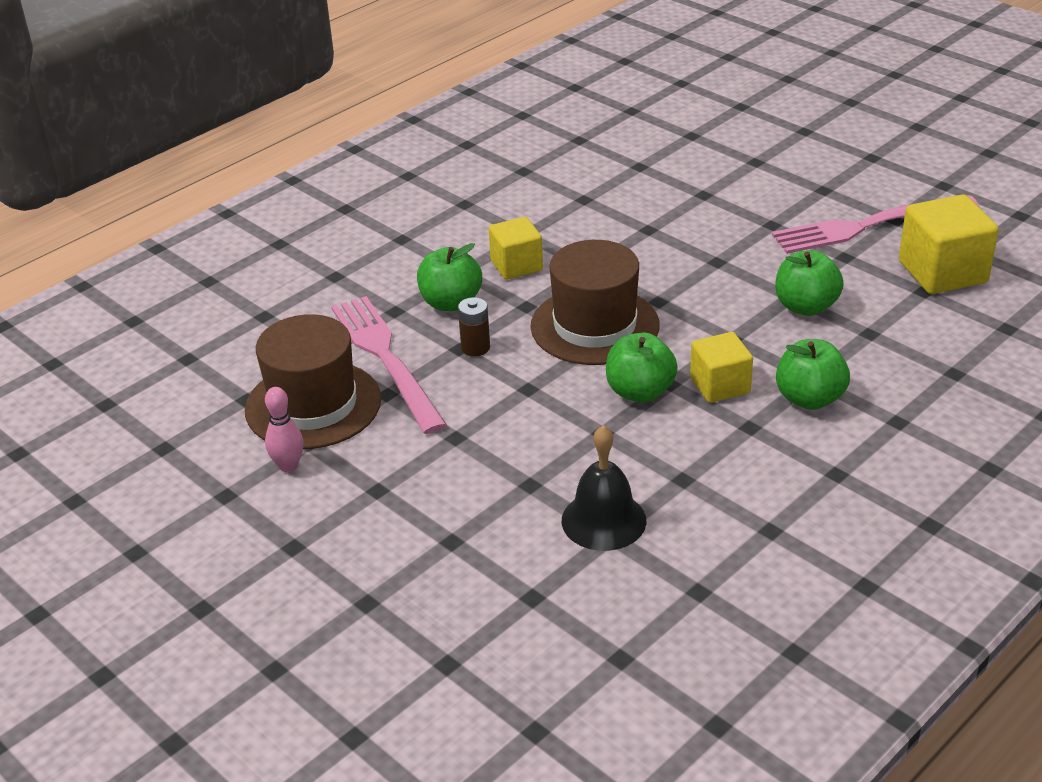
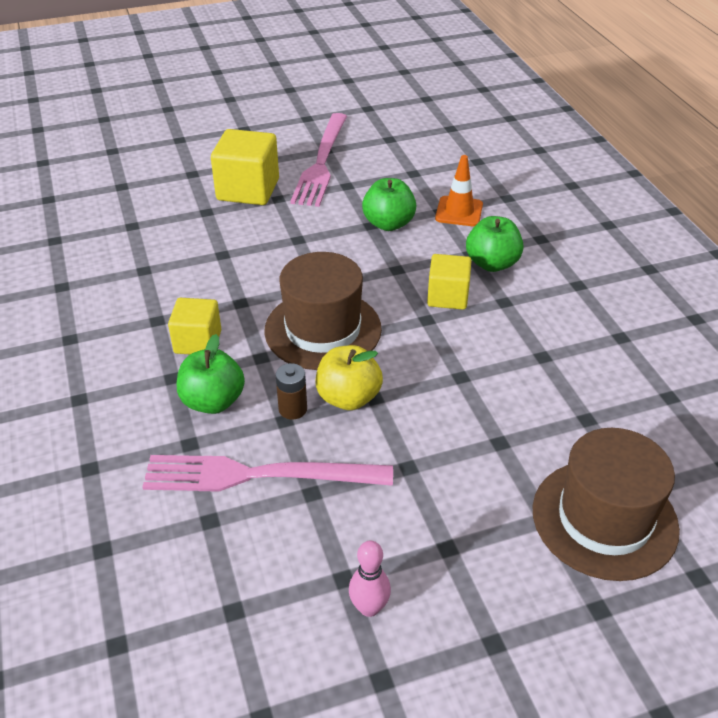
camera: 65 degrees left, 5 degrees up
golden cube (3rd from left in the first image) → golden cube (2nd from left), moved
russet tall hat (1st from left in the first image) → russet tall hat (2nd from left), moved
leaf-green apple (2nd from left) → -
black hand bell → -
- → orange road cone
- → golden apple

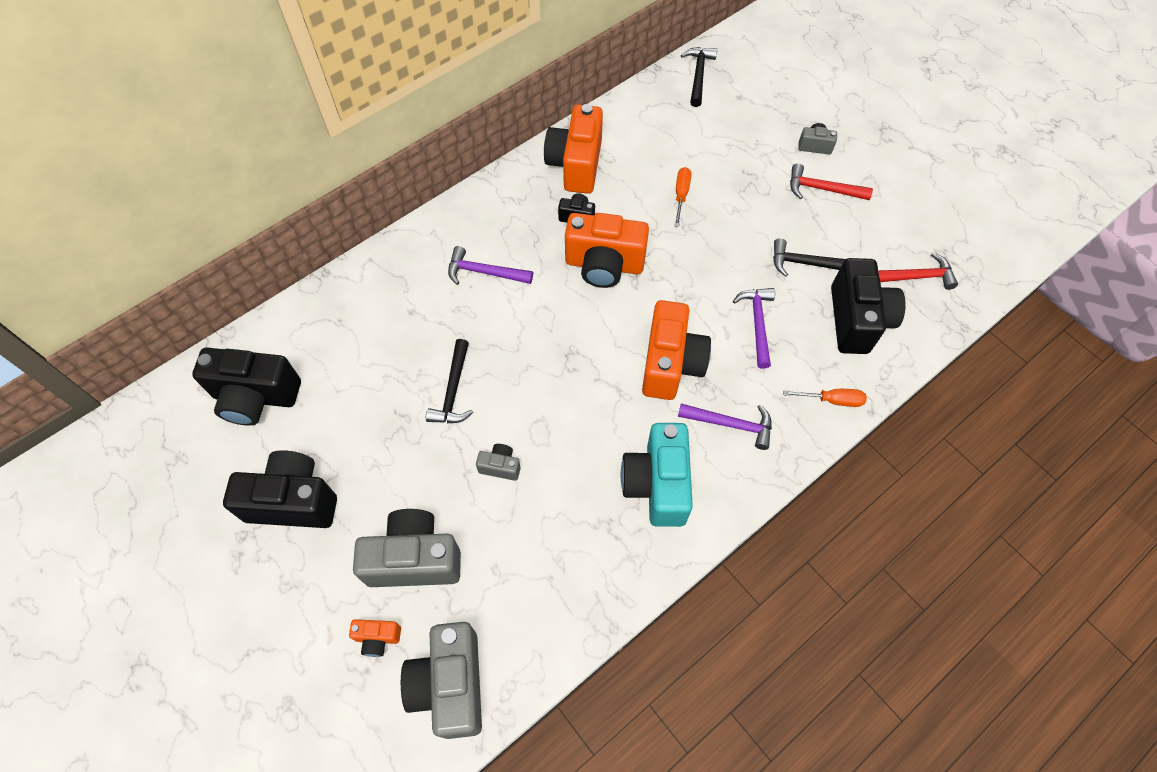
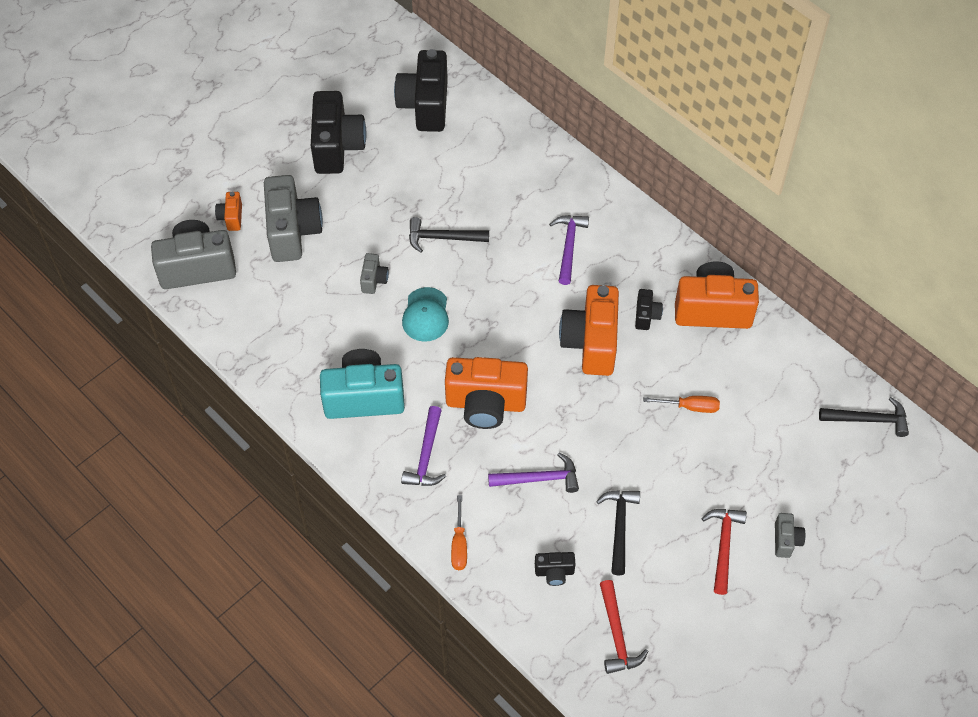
camera: 85 degrees right, 5 degrees down
black compact camera (4th from left in the first image) → black compact camera (3rd from left), x0.46
- → aqua baseball cap

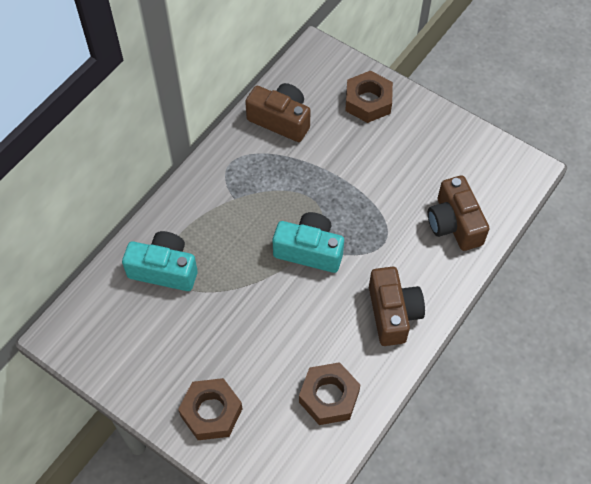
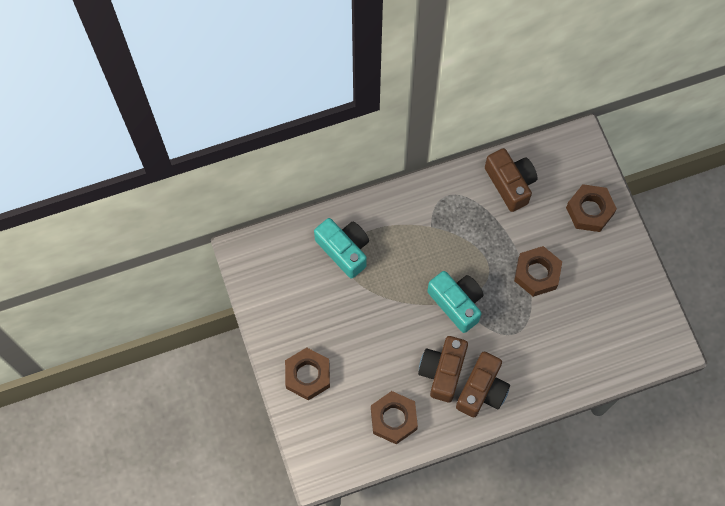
camera: 35 degrees right, 10 degrees up
russet compact camera (3rd from left in the first image) → russet compact camera (1st from left), moved
- → russet hex nut (3rd from left)

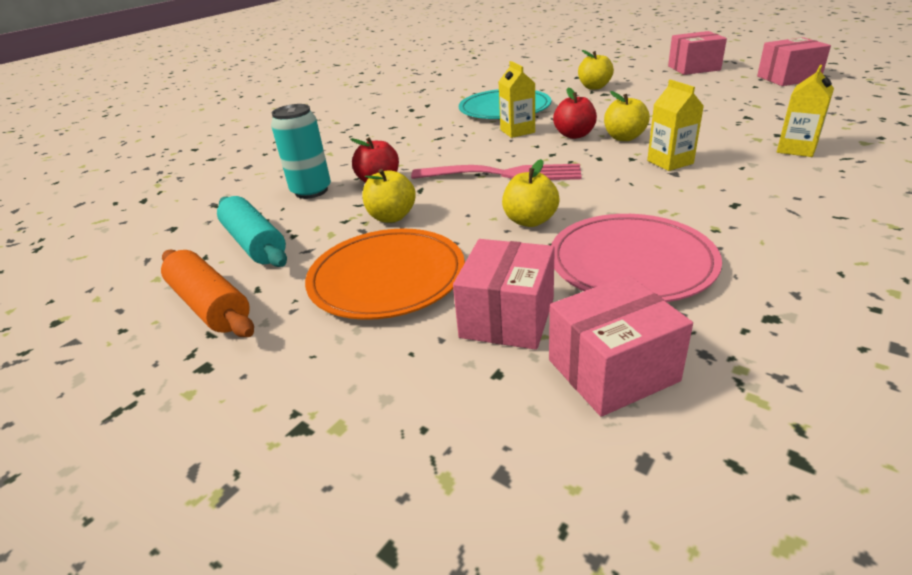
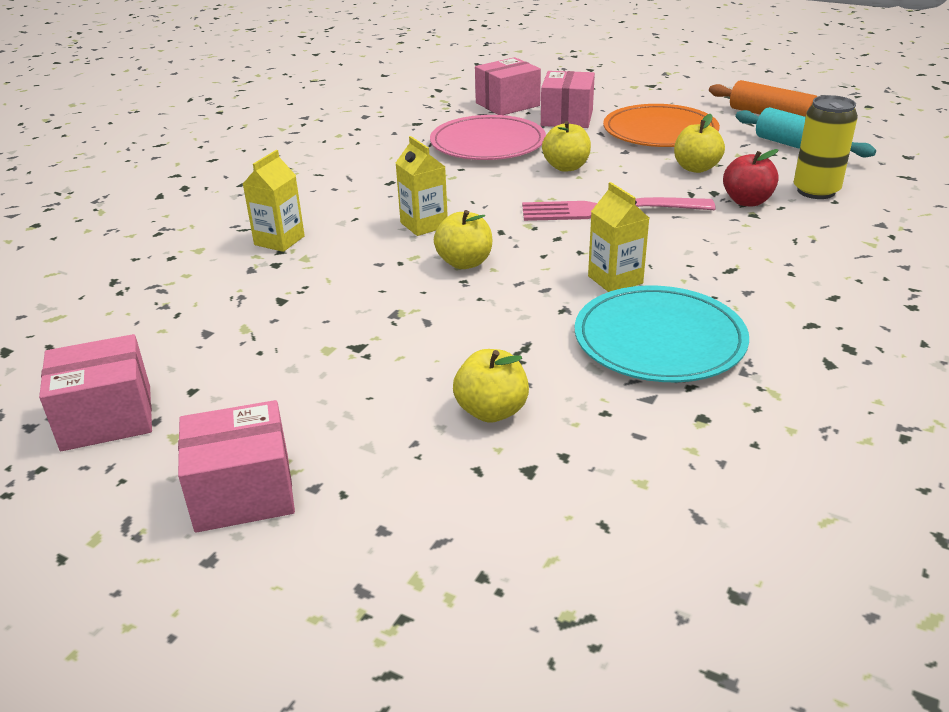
camera: 170 degrees right, 0 degrees up
red apple (2nd from left) → -
aqua soda can → golden soda can

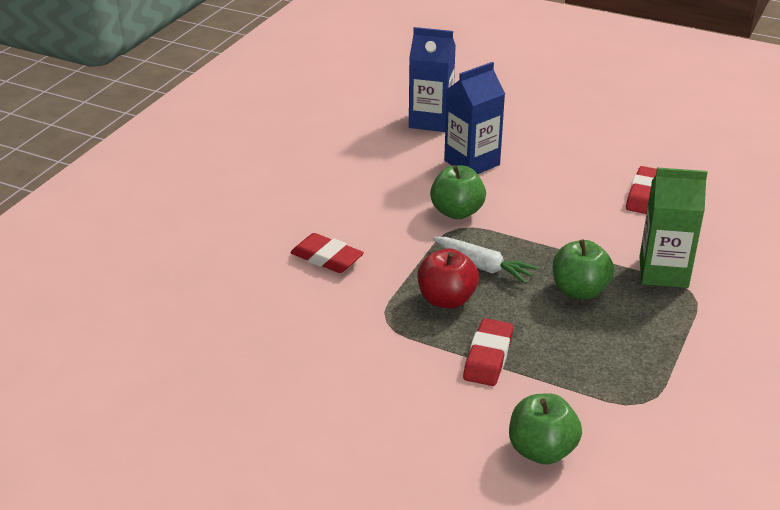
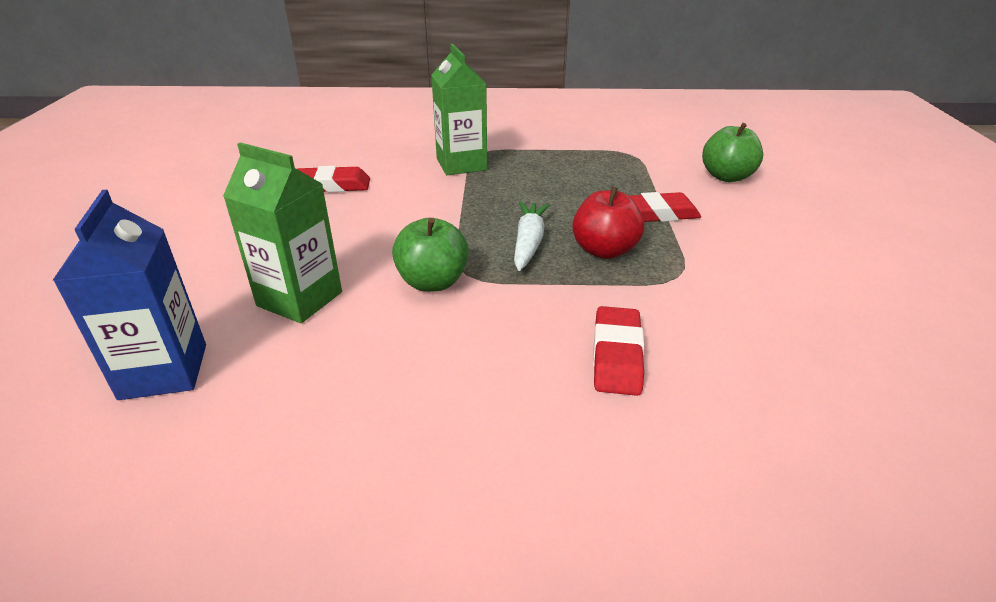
camera: 115 degrees left, 0 degrees up
royal blue carton (2nd from left) → leaf-green carton (1st from left)
leaf-green apple (3rd from left) → -

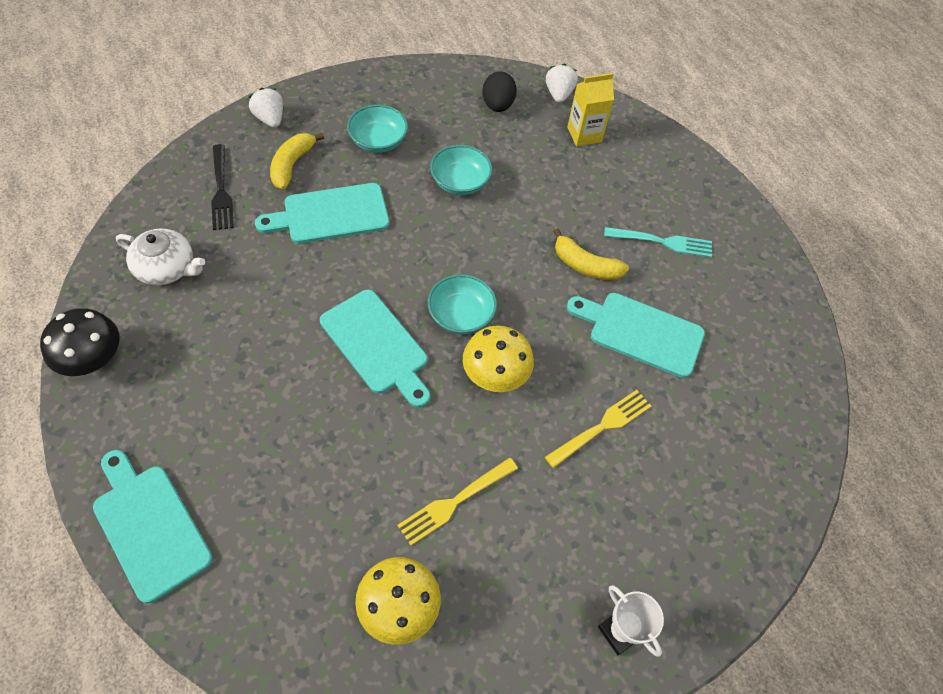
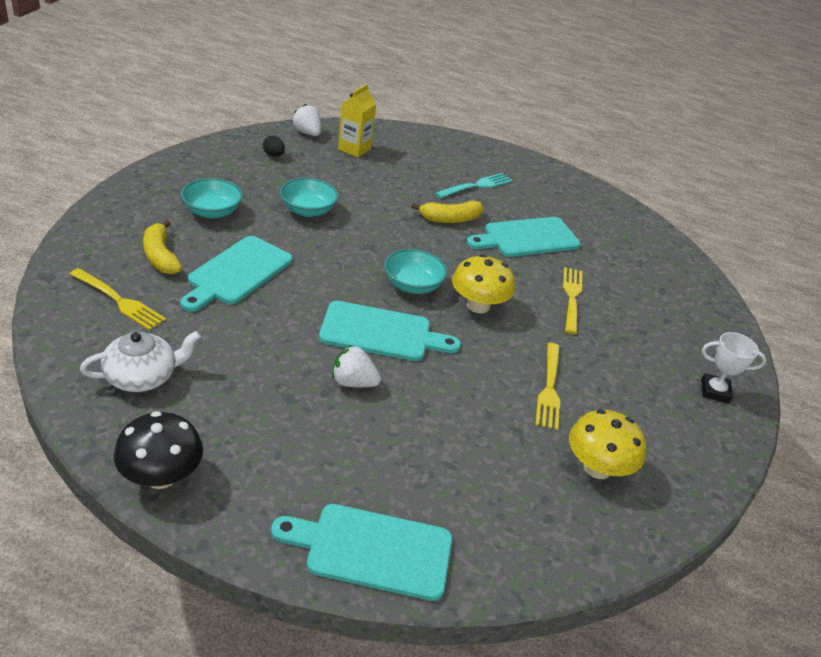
camera: 45 degrees left, 20 degrees down
black toy egg, x0.63
white toy strawberry (1st from left in the first image) → white toy strawberry (2nd from left), moved
black table fork → golden table fork (1st from left)

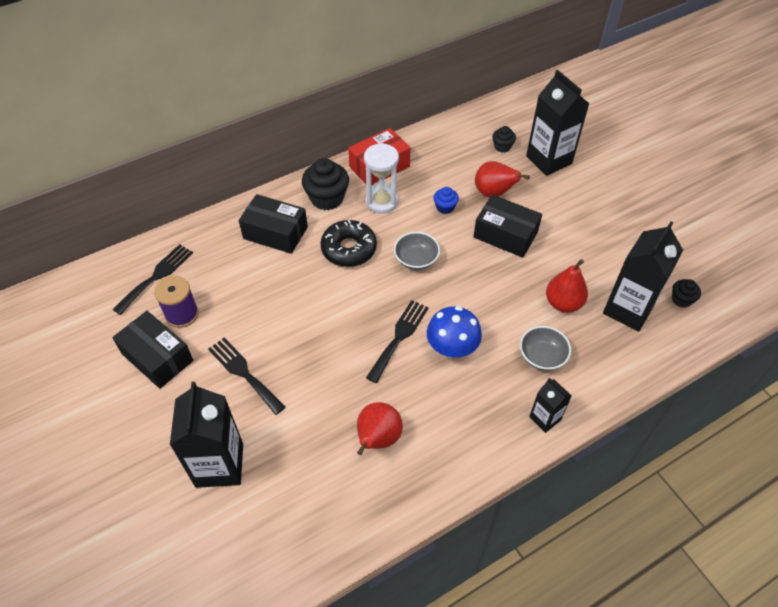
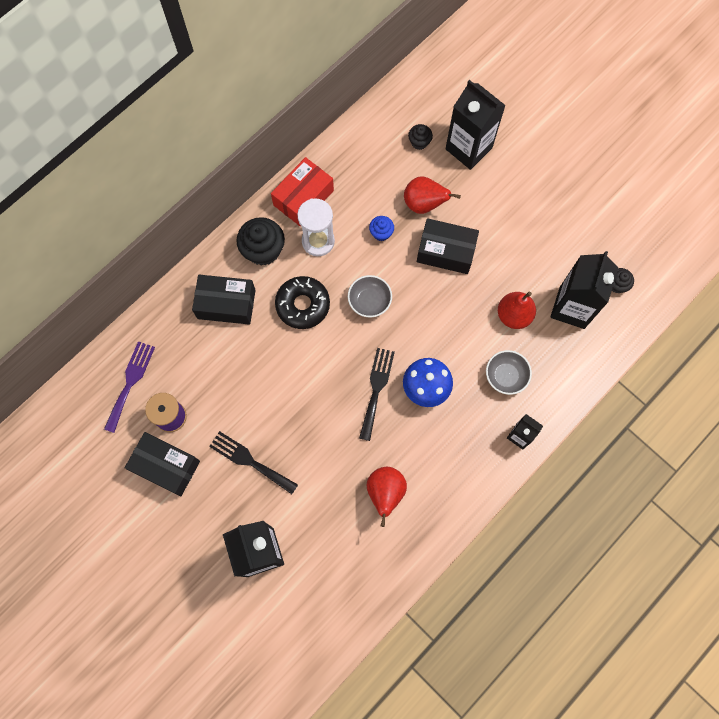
camera: 15 degrees left, 20 degrees up
black table fork (1st from left) → violet table fork

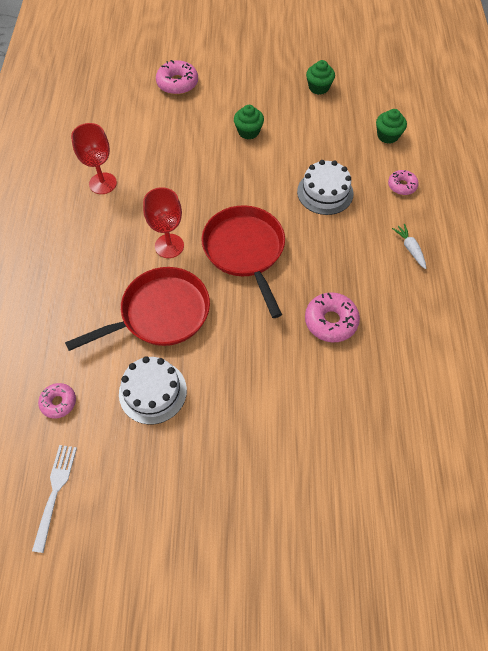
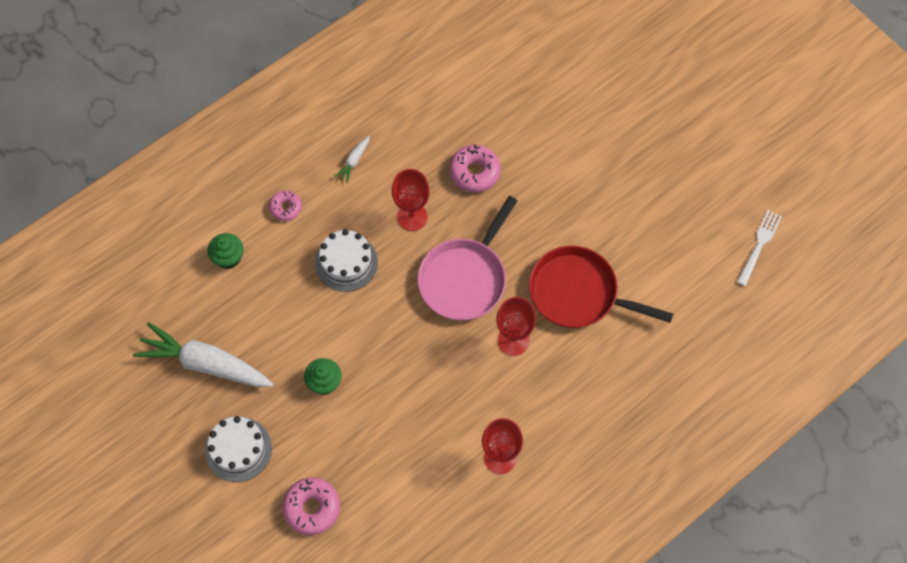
camera: 130 degrees left, 5 degrees up
leaf-green cupcake (2nd from left) → white toy carrot (1st from left)
red frying pan (2nd from left) → rosy frying pan
white cake (1st from left), moved
rosy glazed donut (1st from left) → -
white table fork, 150 degrees clockwise
- → red goblet (1st from left)

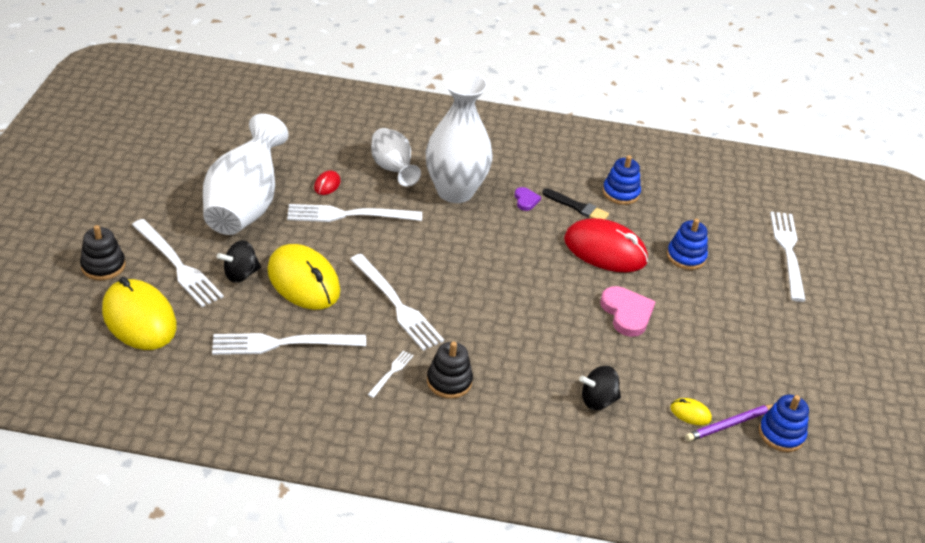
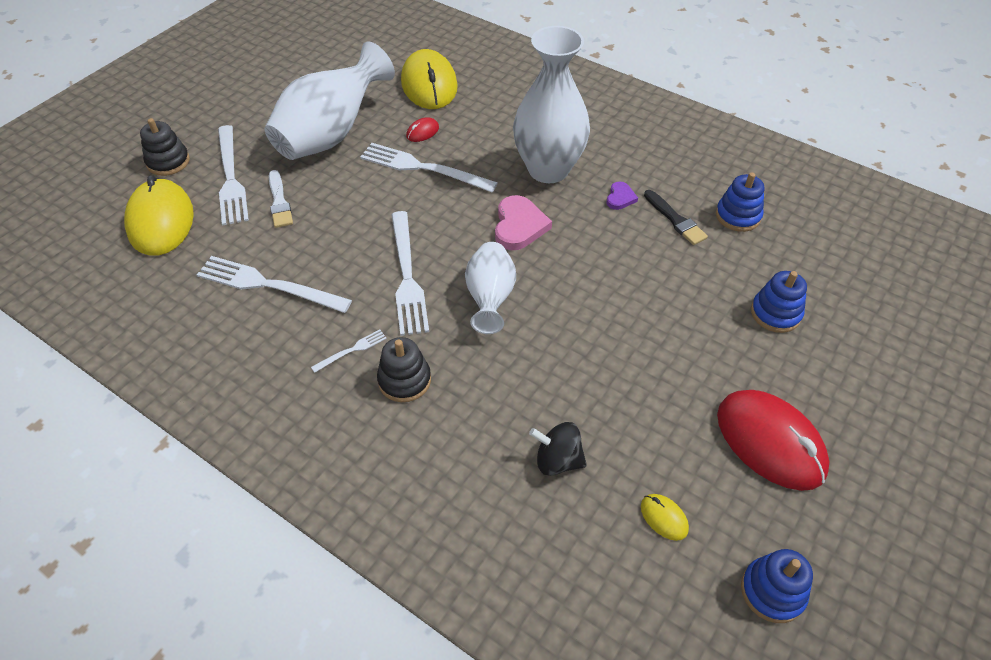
camera: 30 degrees right, 10 degrees up
white vase (2nd from left), moved
white table fork (6th from left) → -
red mouse (2nd from left), moved
black spinning top (1st from left) → white paint brush
golden mouse (2nd from left), moved
rosy love heart, moved
violet pencil → -

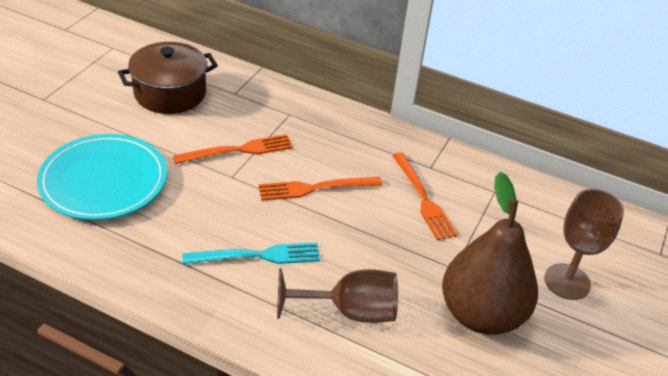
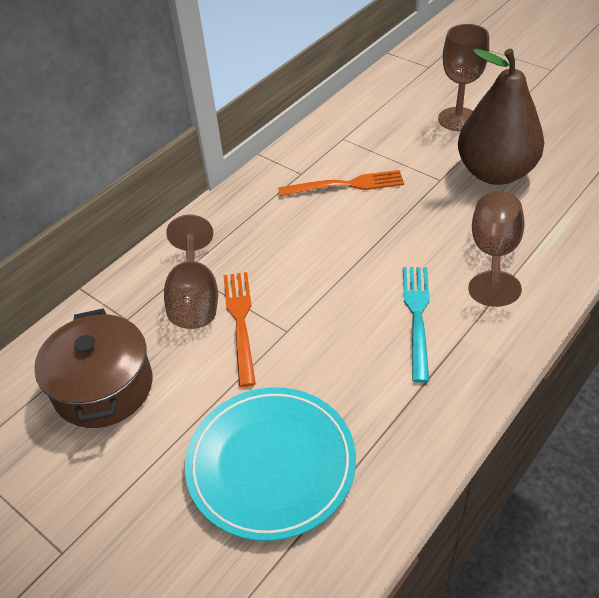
camera: 70 degrees left, 5 degrees up
orange table fork (2nd from left) → -
- → russet goblet (1st from left)

